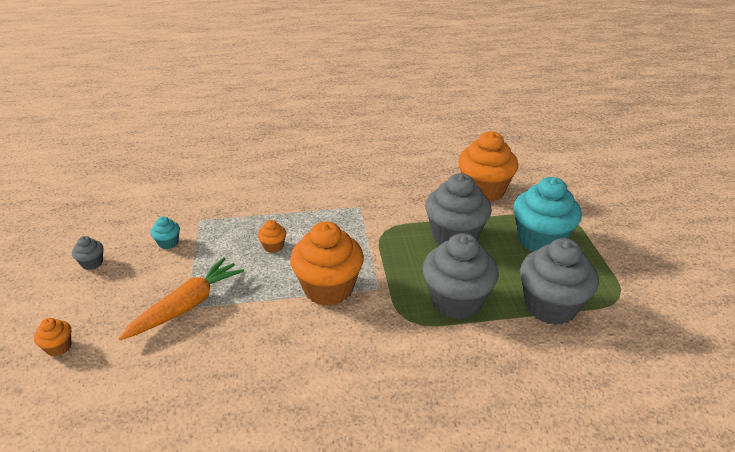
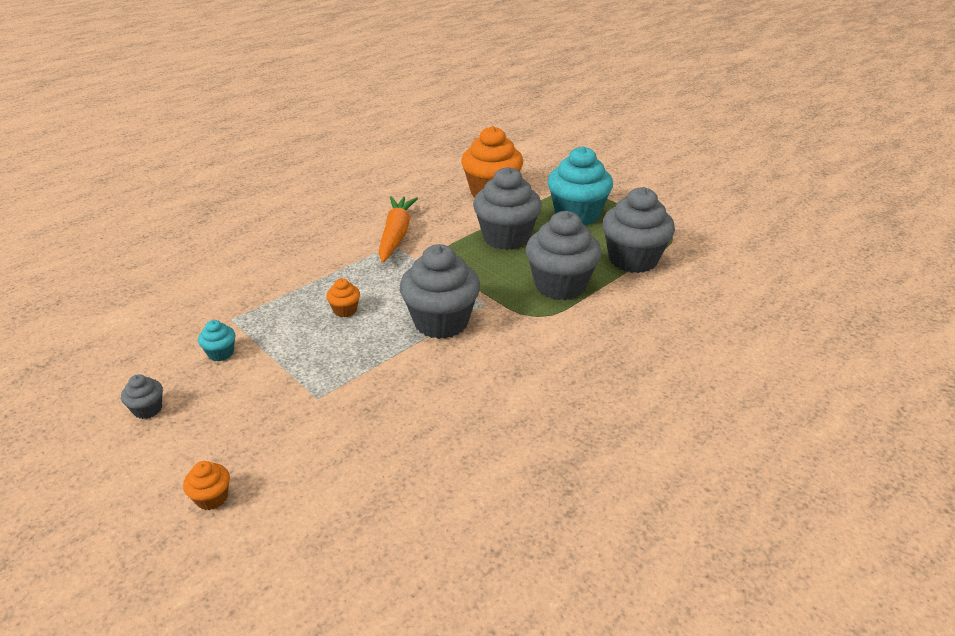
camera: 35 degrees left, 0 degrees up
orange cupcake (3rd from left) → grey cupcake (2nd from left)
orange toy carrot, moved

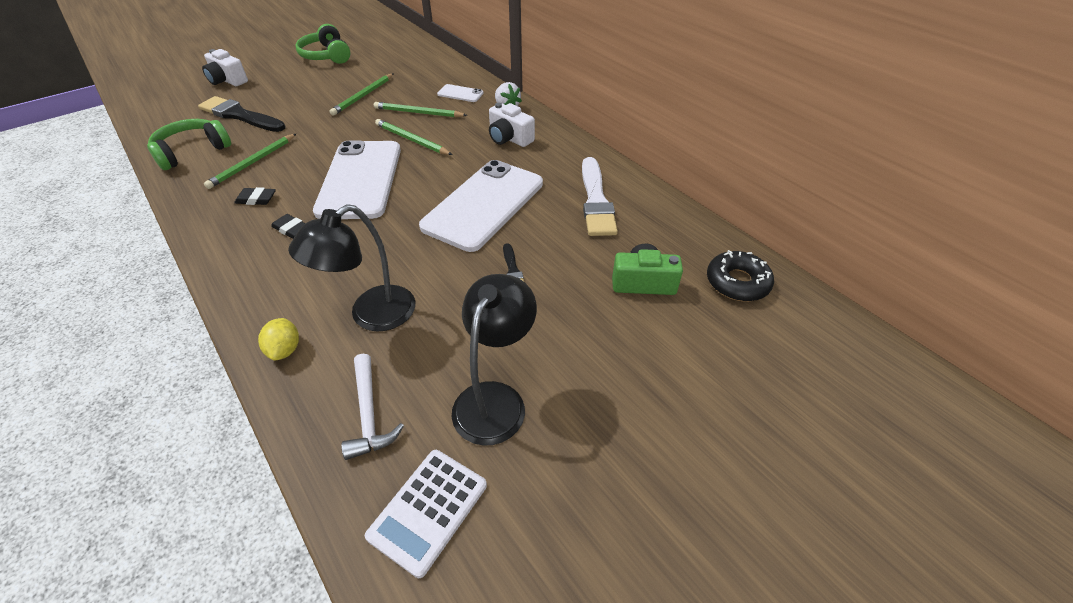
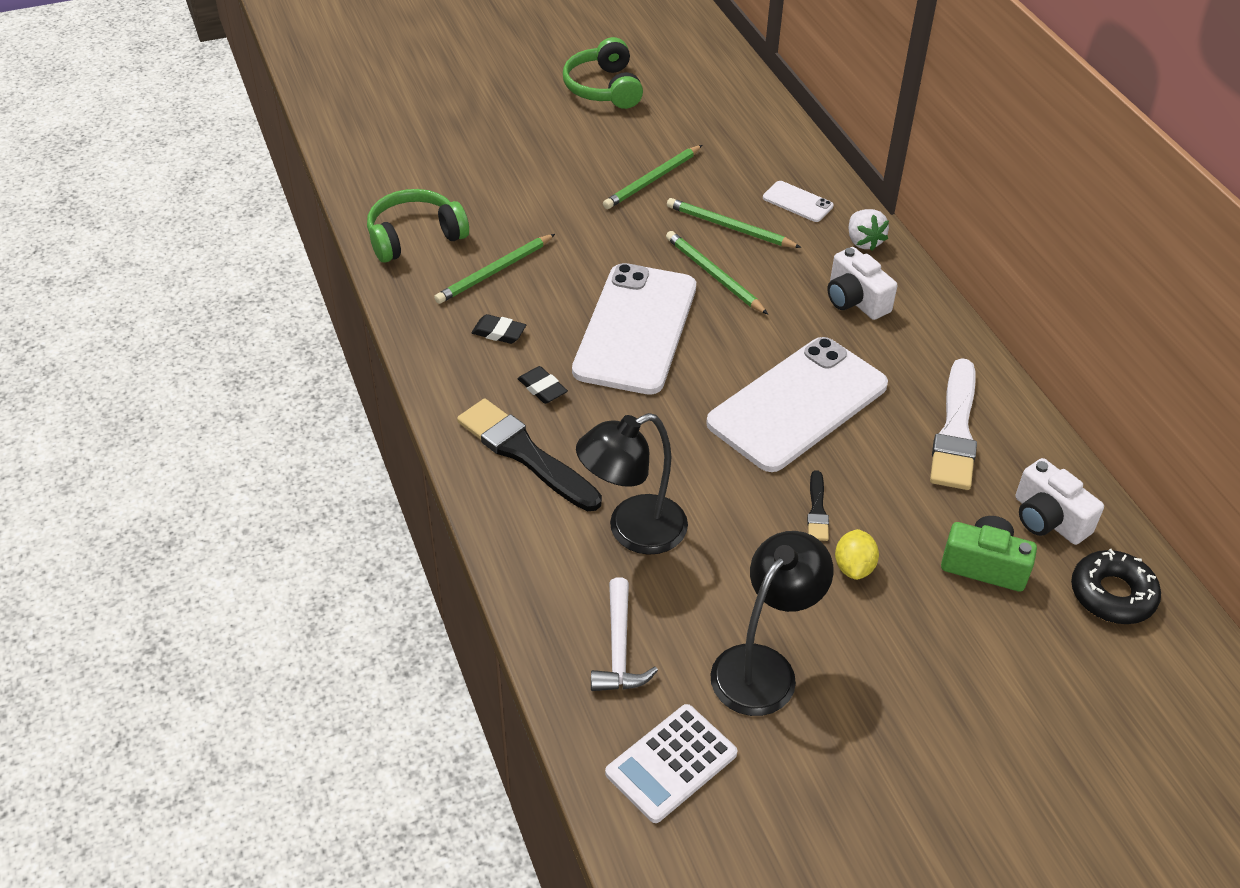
camera: 15 degrees right, 0 degrees up
white compact camera (1st from left in the first image) → white compact camera (2nd from left), moved
black paint brush (1st from left), moved
golden citrus fruit, moved

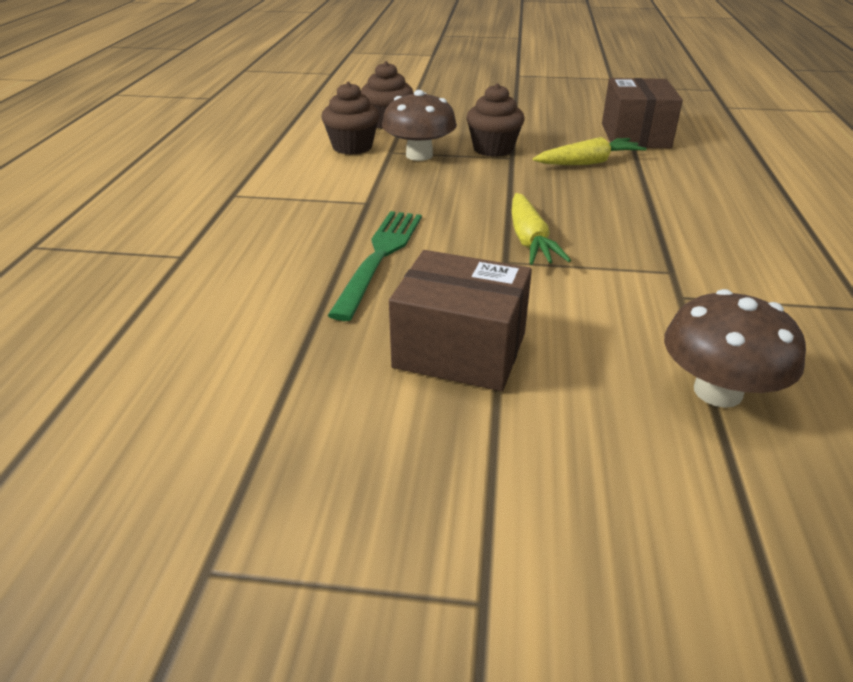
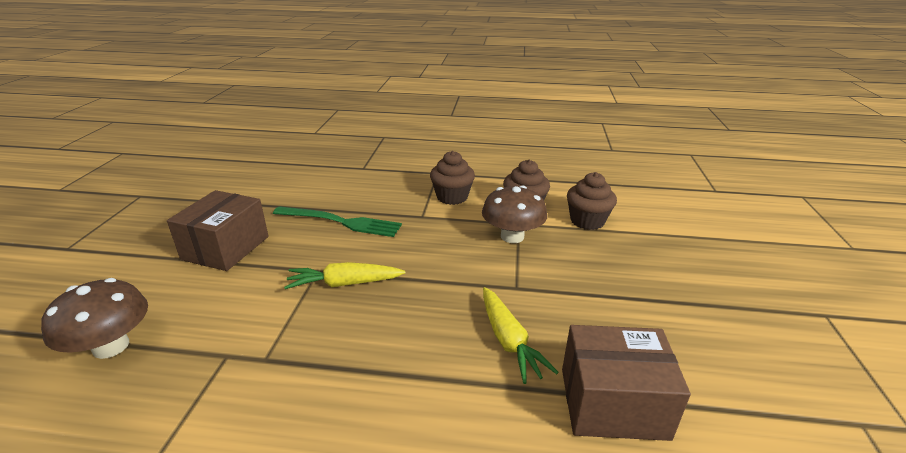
camera: 90 degrees right, 5 degrees down
russet cupcake (3rd from left in the first image) → russet cupcake (1st from left), moved

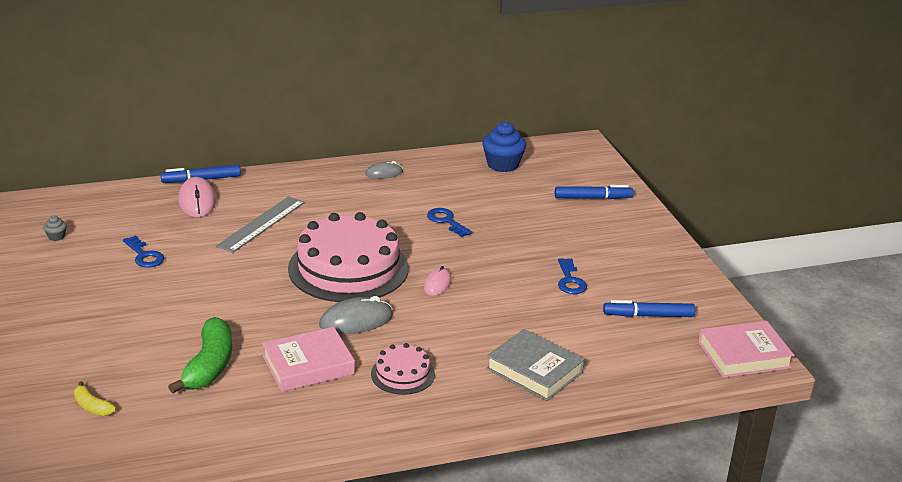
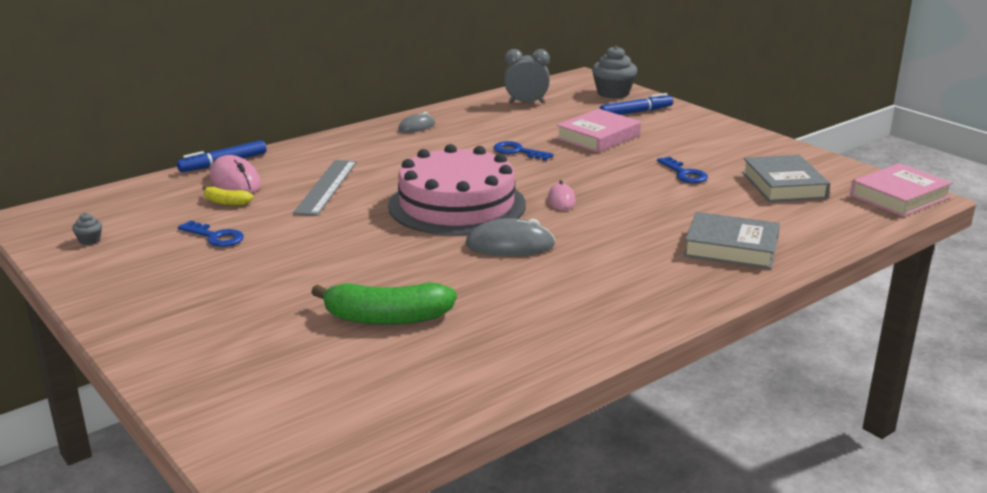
camera: 20 degrees left, 5 degrees down
royal blue cupcake → grey bedside clock
grey mouse (1st from left in the first image) → grey mouse (2nd from left), 45 degrees clockwise
royal blue marker (3rd from left) → grey book (2nd from left)
leaf-green toy banana, 105 degrees clockwise
rosy book (1st from left), moved
rosy cake (2nd from left) → -
golden toy banana, moved
- → grey cupcake (2nd from left)

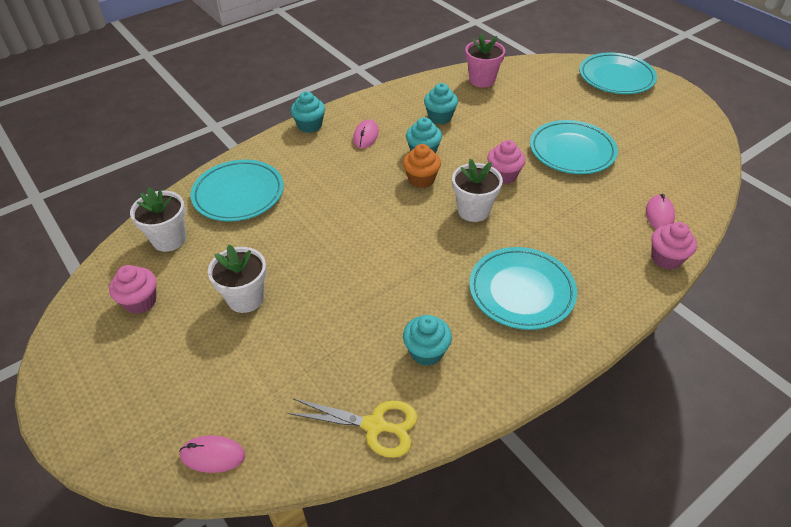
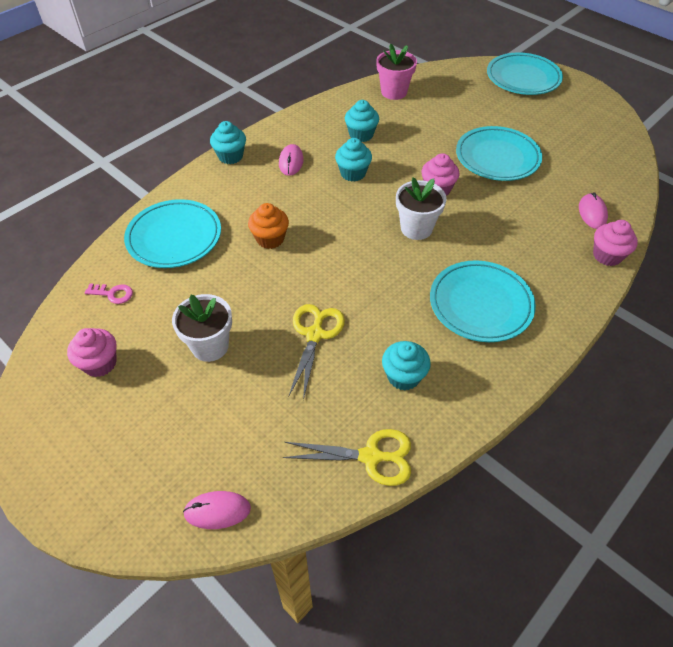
camera: 10 degrees left, 5 degrees up
orange cupcake, moved
white potted plant (1st from left) → rosy latchkey
- → golden shears (1st from left)

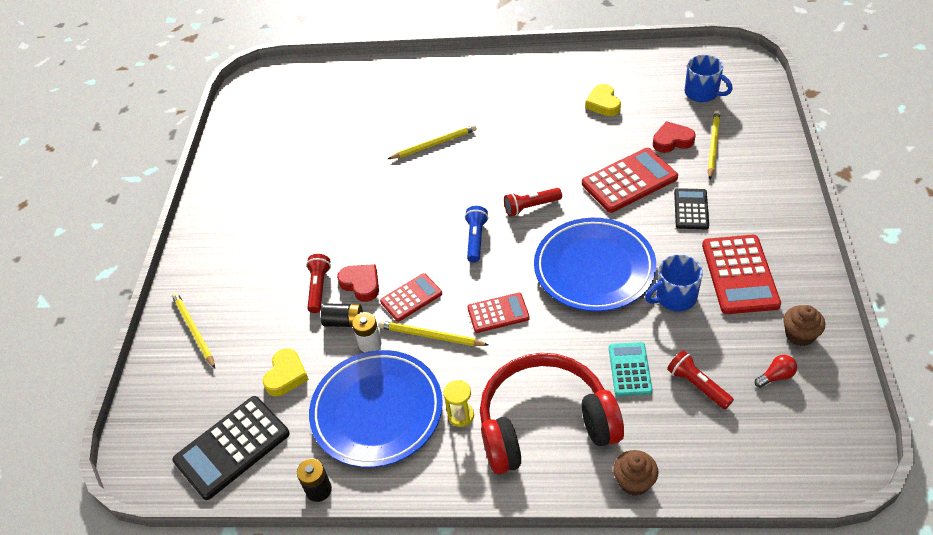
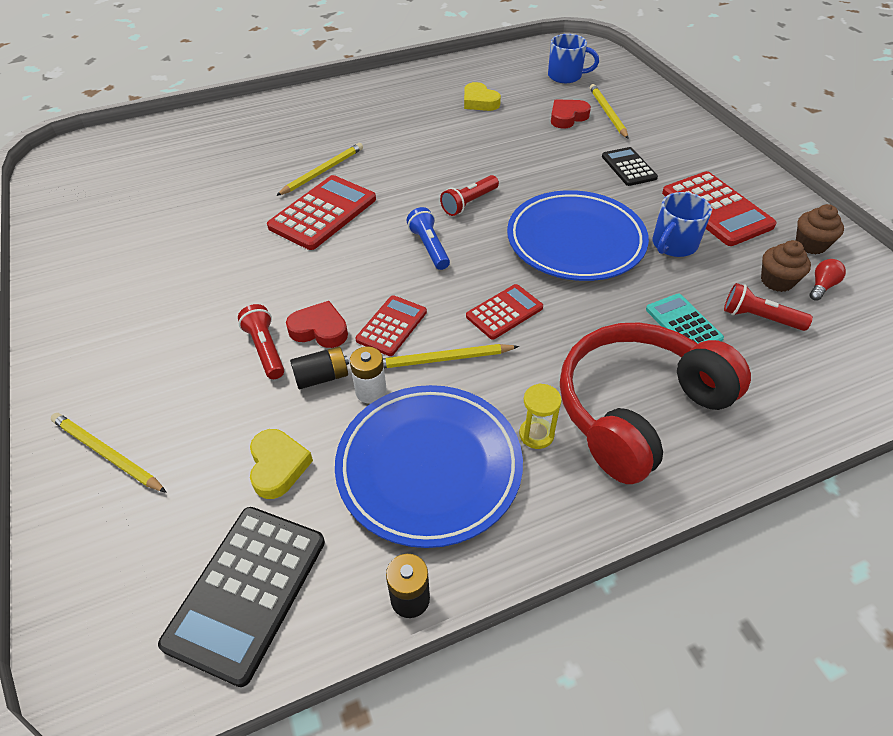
camera: 30 degrees left, 0 degrees up
red calculator (3rd from left in the first image) → red calculator (1st from left), moved
russet cupcake (1st from left), moved

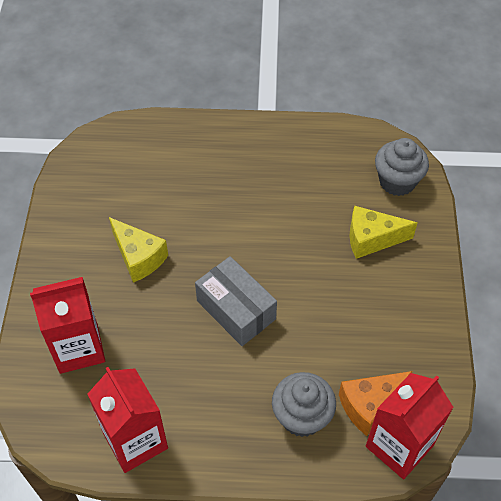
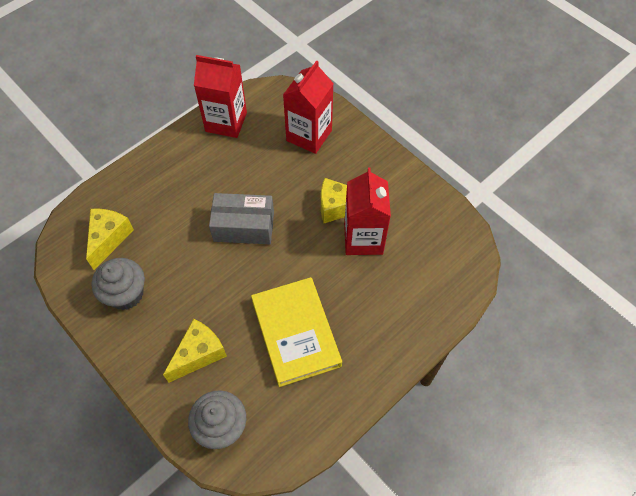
camera: 135 degrees right, 5 degrees up
orange cheese → golden cheese (1st from left)
grey cupcake (1st from left), moved
red carton (3rd from left), moved
- → golden book

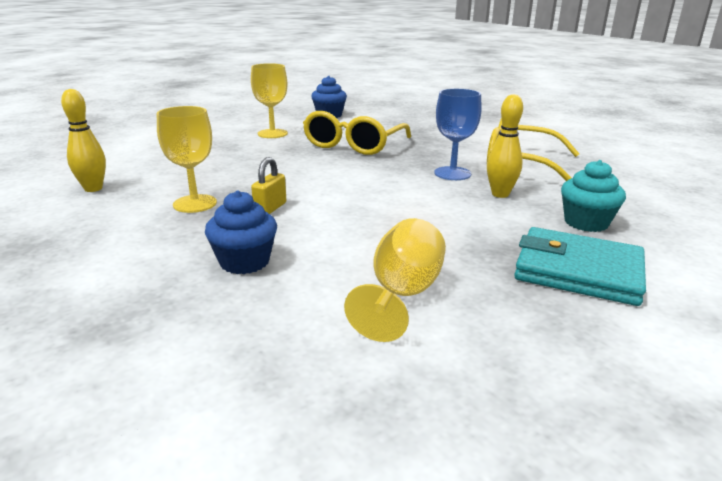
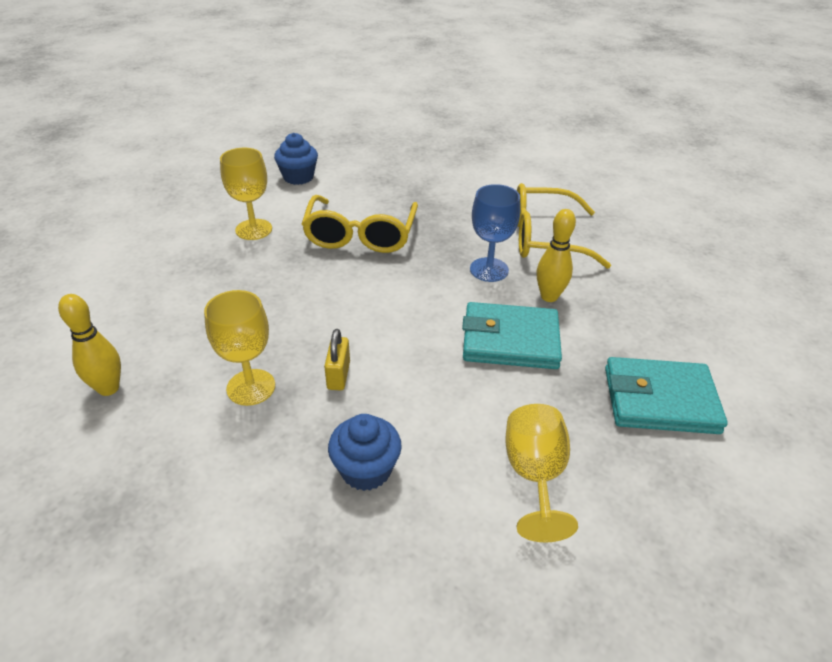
camera: 20 degrees left, 15 degrees up
aqua cupcake → -
- → aqua card wallet (1st from left)

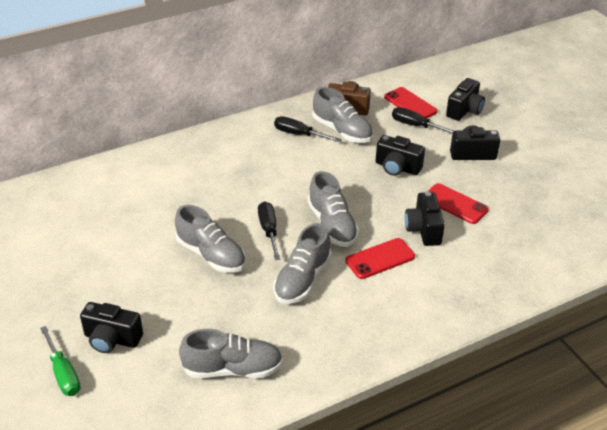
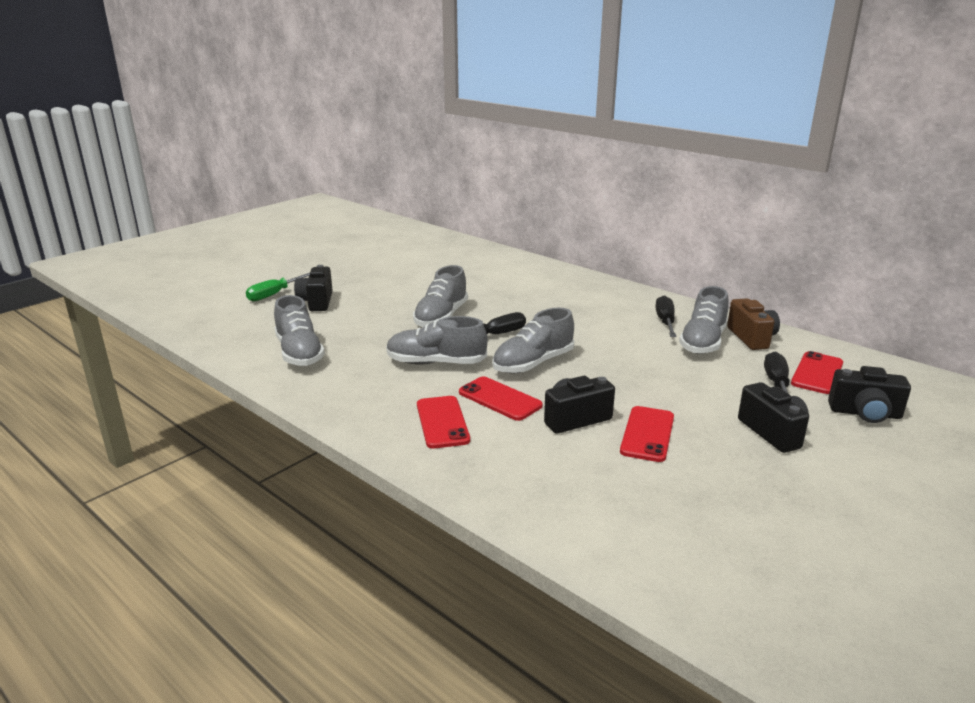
camera: 70 degrees right, 15 degrees down
black compact camera (2nd from left) → -
- → red smartphone (1st from left)

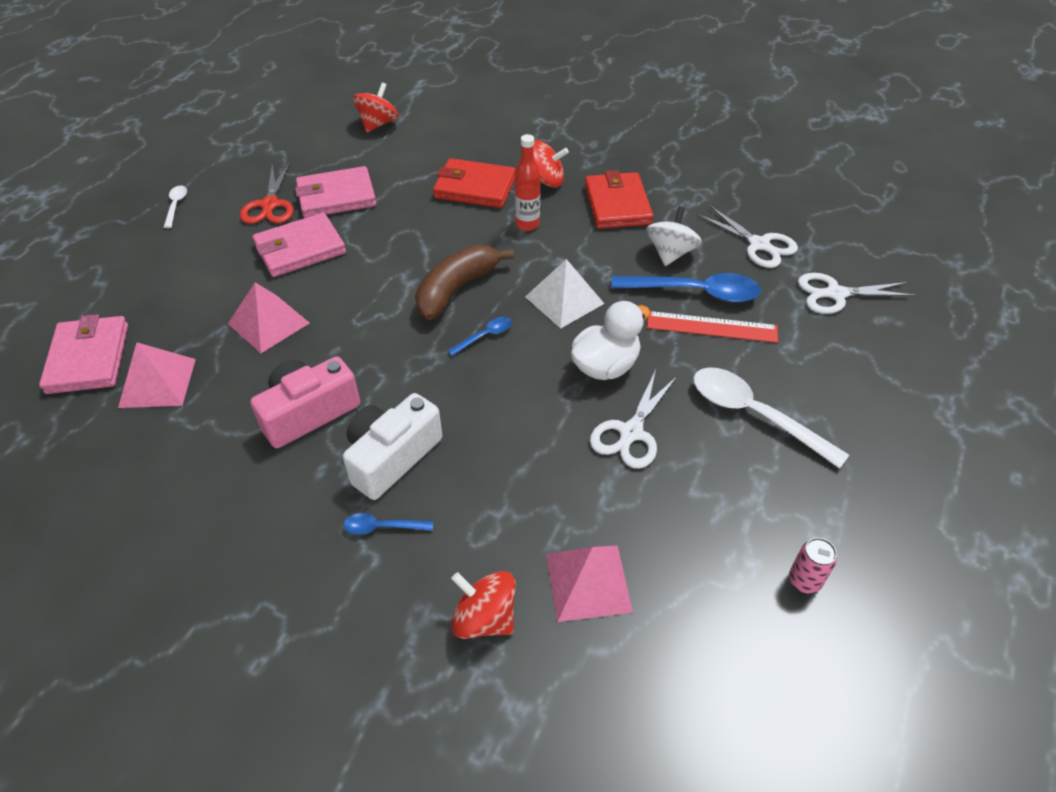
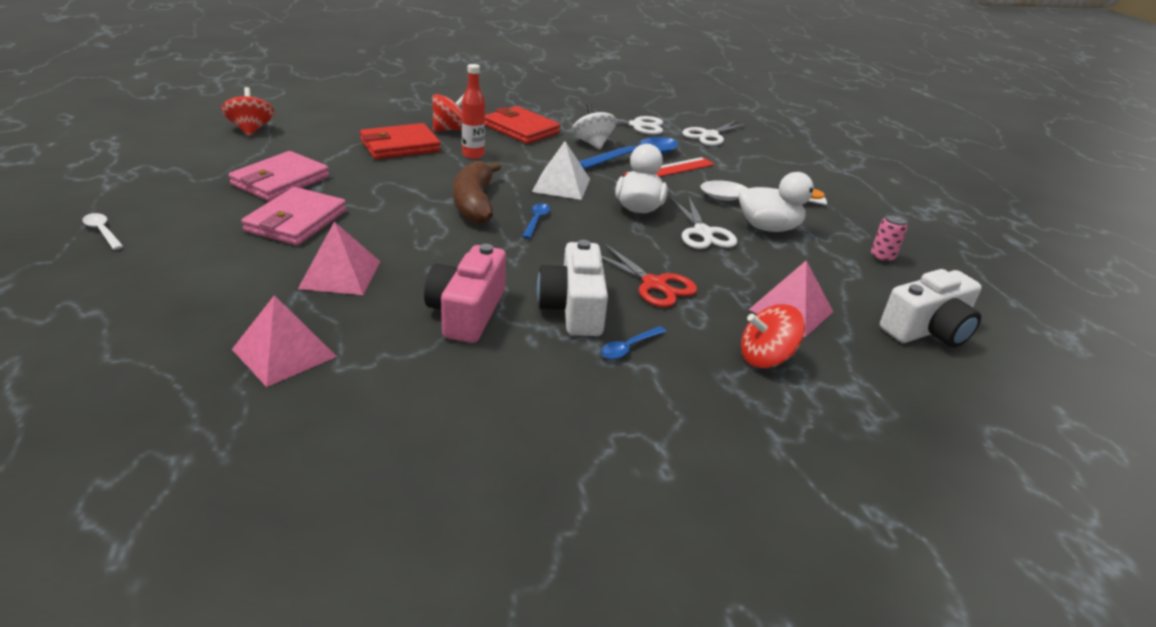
camera: 45 degrees left, 15 degrees down
red shears, moved
rosy card wallet (1st from left) → -
- → white rubber duck (2nd from left)
- → white compact camera (2nd from left)

